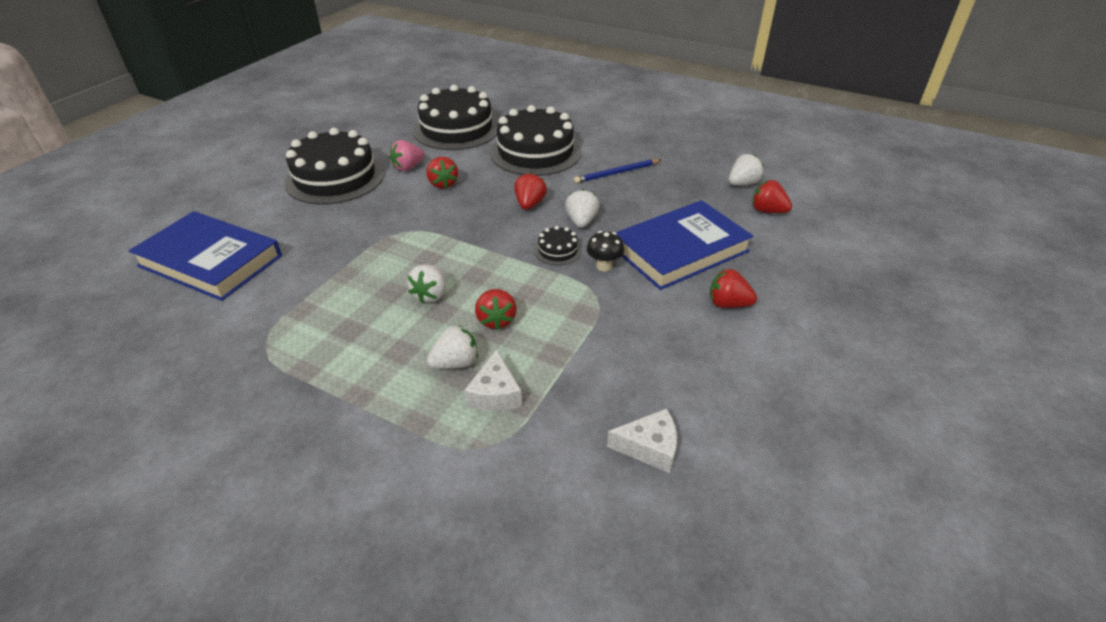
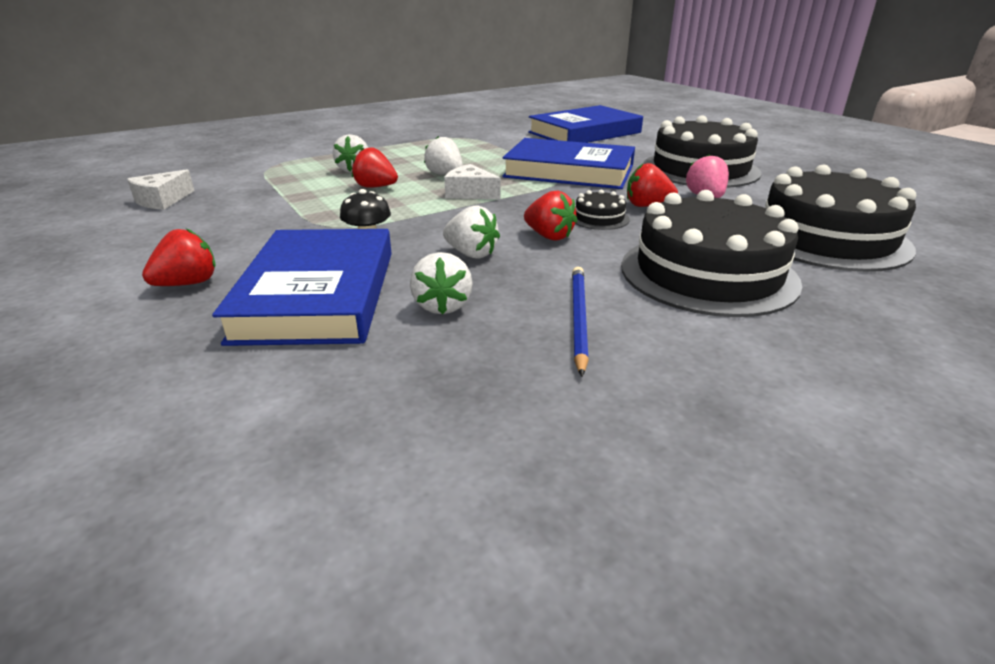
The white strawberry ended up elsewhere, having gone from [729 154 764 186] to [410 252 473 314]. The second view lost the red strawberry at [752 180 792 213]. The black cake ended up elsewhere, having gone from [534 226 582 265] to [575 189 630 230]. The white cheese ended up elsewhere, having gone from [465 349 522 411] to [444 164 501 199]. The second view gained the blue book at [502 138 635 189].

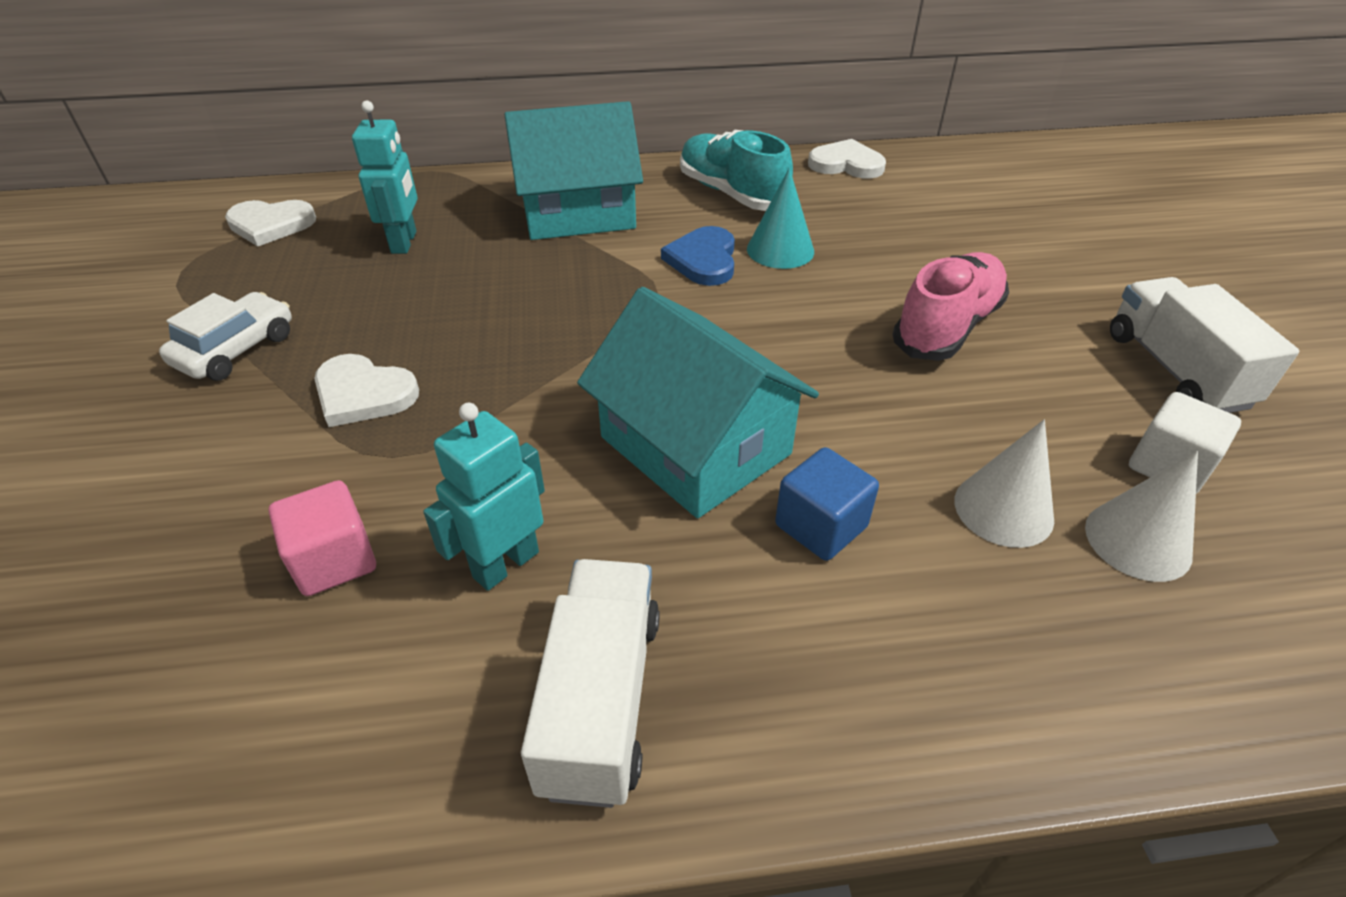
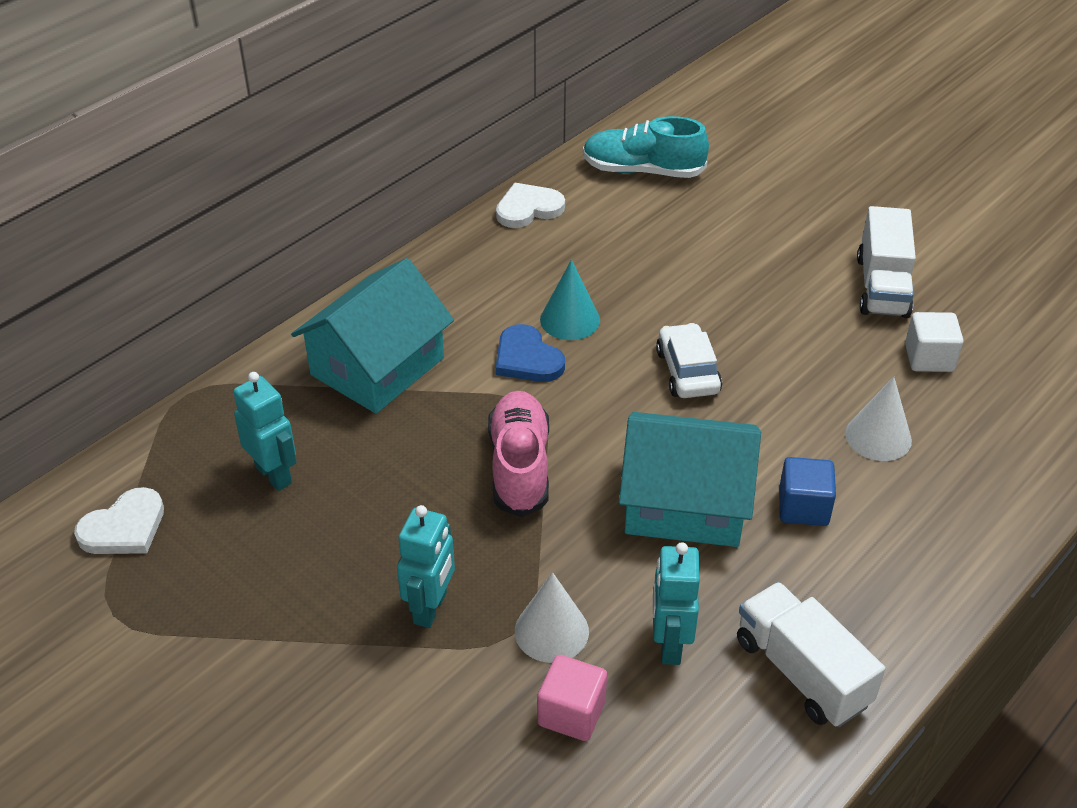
The turquoise shoe ended up elsewhere, having gone from [680 130 793 211] to [583 116 709 178]. The pink shoe ended up elsewhere, having gone from [892 252 1009 361] to [488 391 549 517]. The white truck at [1110 277 1299 413] ended up facing another way, 120 degrees counterclockwise from before. The white car ended up elsewhere, having gone from [159 292 292 381] to [656 323 722 398]. Where the white heart stood at [314 354 419 427], the turquoise robot came to stand at [397 505 455 628]. The white cone ended up elsewhere, having gone from [1085 451 1198 582] to [515 572 589 663].

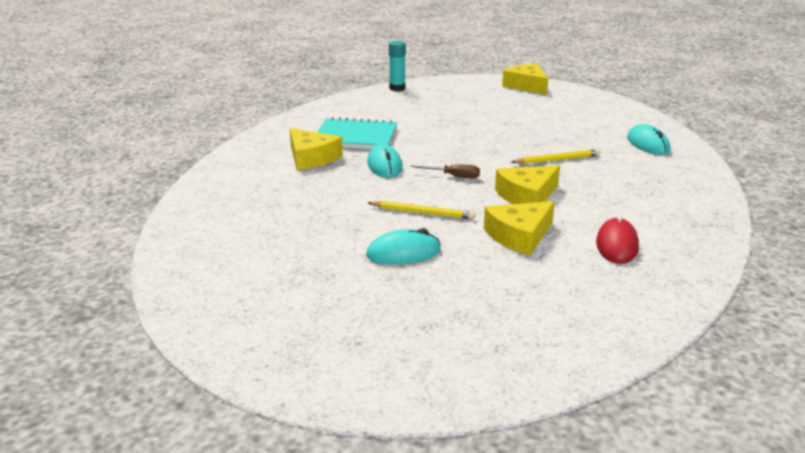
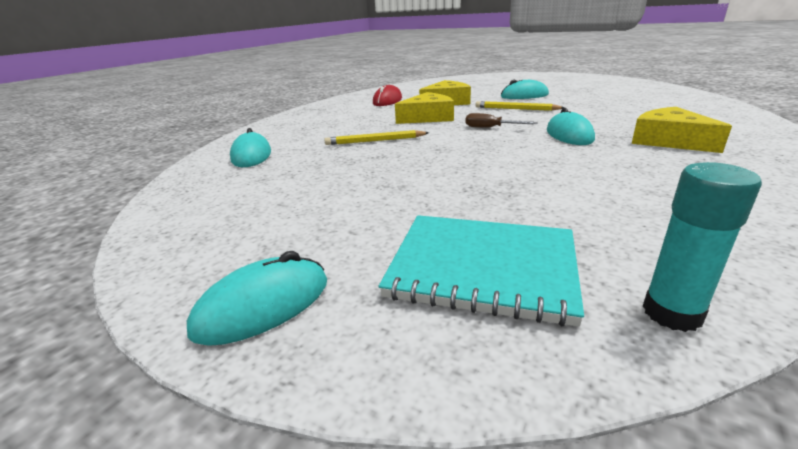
Where the yellow cheese stood at [502 64 548 95], the turquoise mouse came to stand at [187 251 327 346]. The turquoise notebook ended up elsewhere, having gone from [318 117 397 149] to [379 215 584 327].

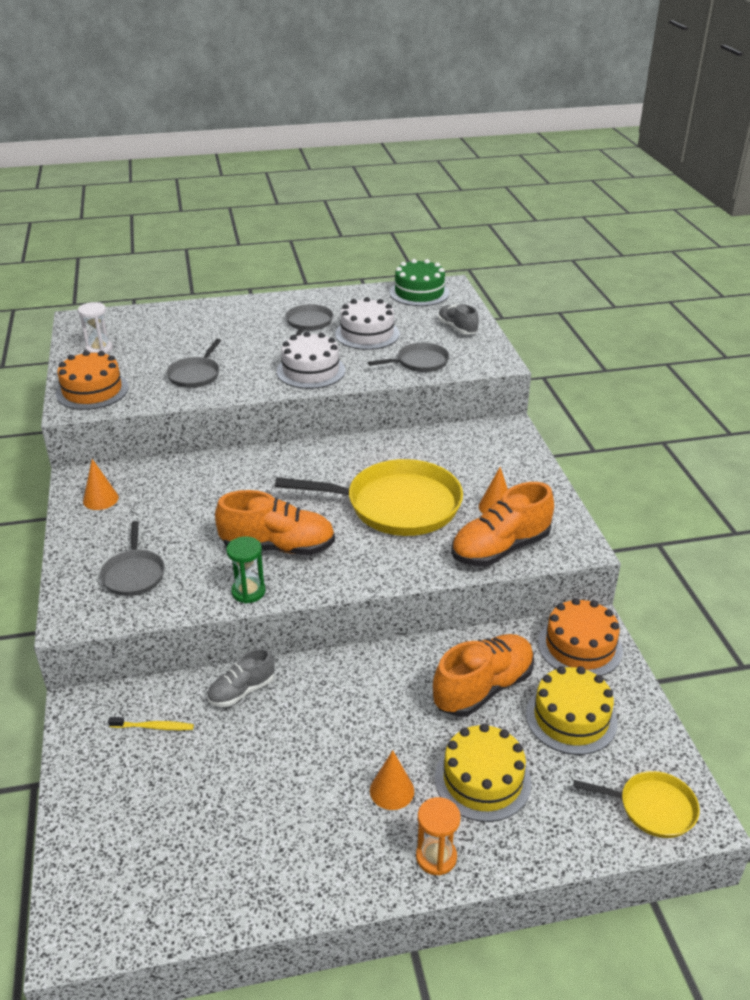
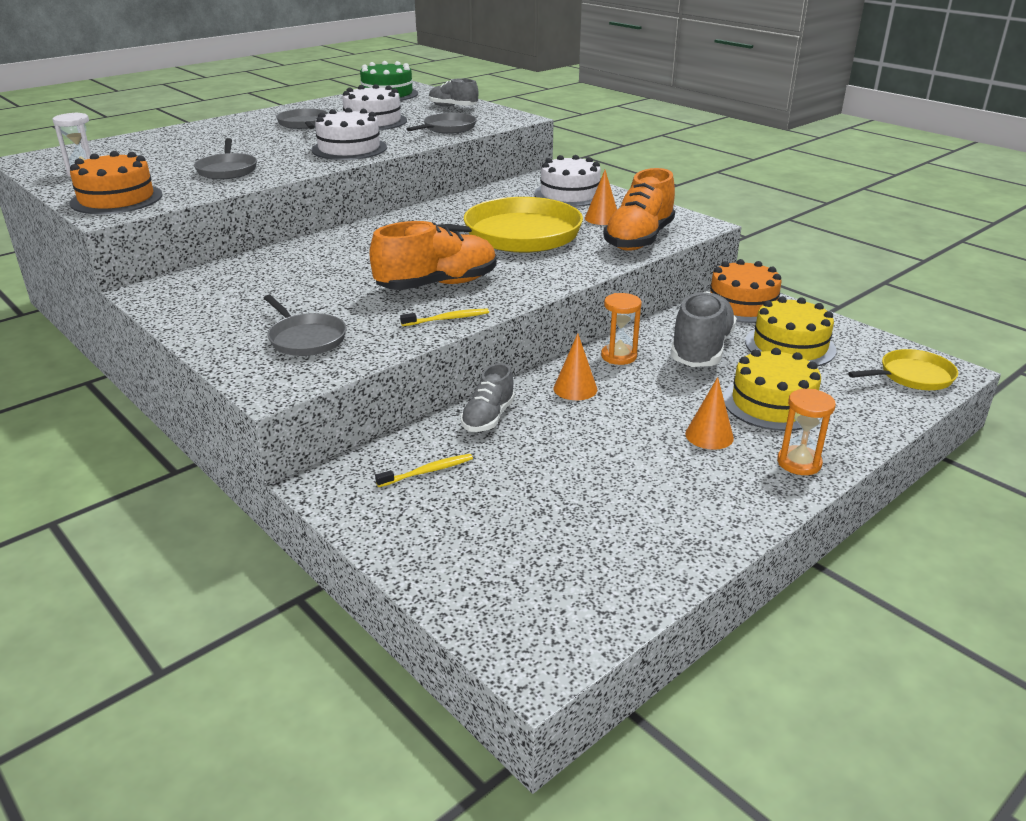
The orange cone ended up elsewhere, having gone from [83 459 119 510] to [554 333 597 400]. Where the green hourglass stood at [226 537 266 603], the yellow toothbrush came to stand at [400 309 489 326]. What was the orange shoe at [433 634 534 717] turned into the grey shoe at [670 291 737 367]. The second view gained the white cake at [534 155 601 207]. The second view gained the orange hourglass at [601 293 642 365].

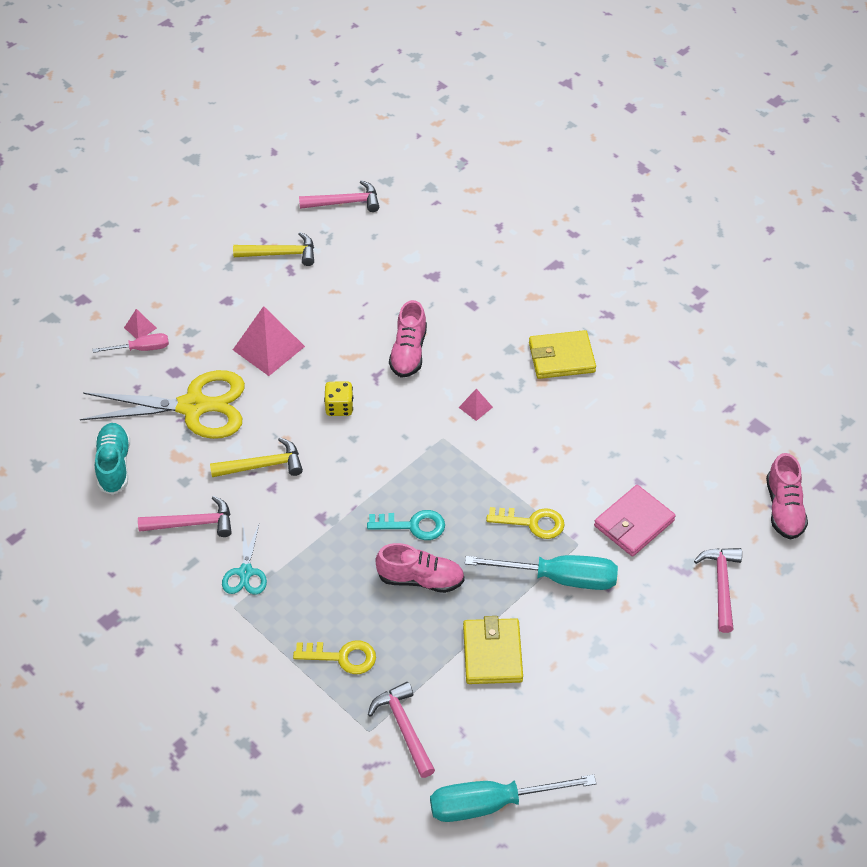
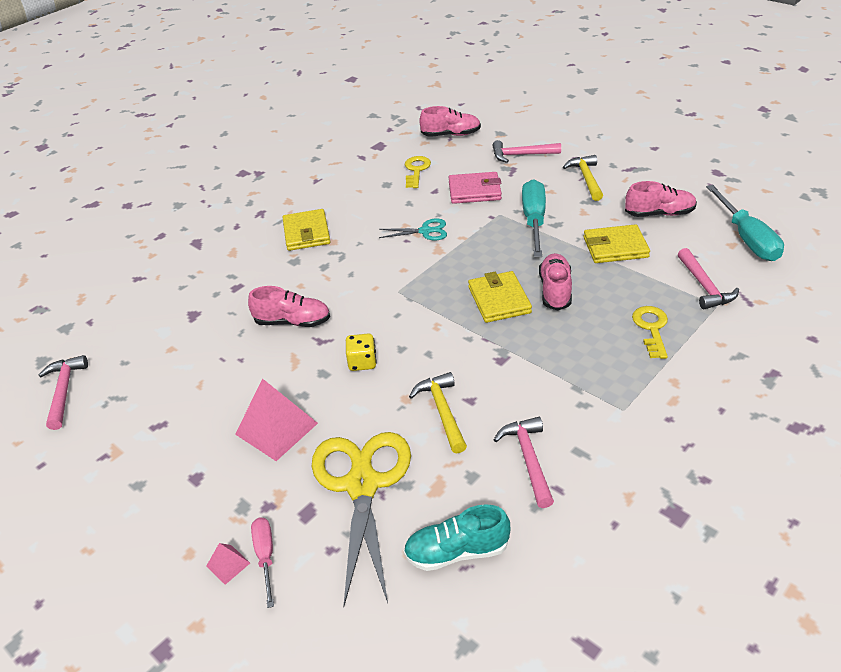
The yellow hammer ended up elsewhere, having gone from [233 232 314 266] to [563 155 603 201]. The second view lost the pink pyramid at [458 389 493 421]. The pink wallet at [594 485 676 556] ended up facing another way, 45 degrees counterclockwise from before. The yellow key ended up elsewhere, having gone from [486 507 565 539] to [405 156 431 188]. Where the turquoise key stood at [367 510 445 540], the yellow wallet came to stand at [468 271 532 323]. The turquoise scissors ended up elsewhere, having gone from [222 525 267 594] to [379 218 447 241]. The pink hammer at [368 682 435 778] ended up facing another way, 75 degrees counterclockwise from before. The second view gained the pink shoe at [625 181 697 217].

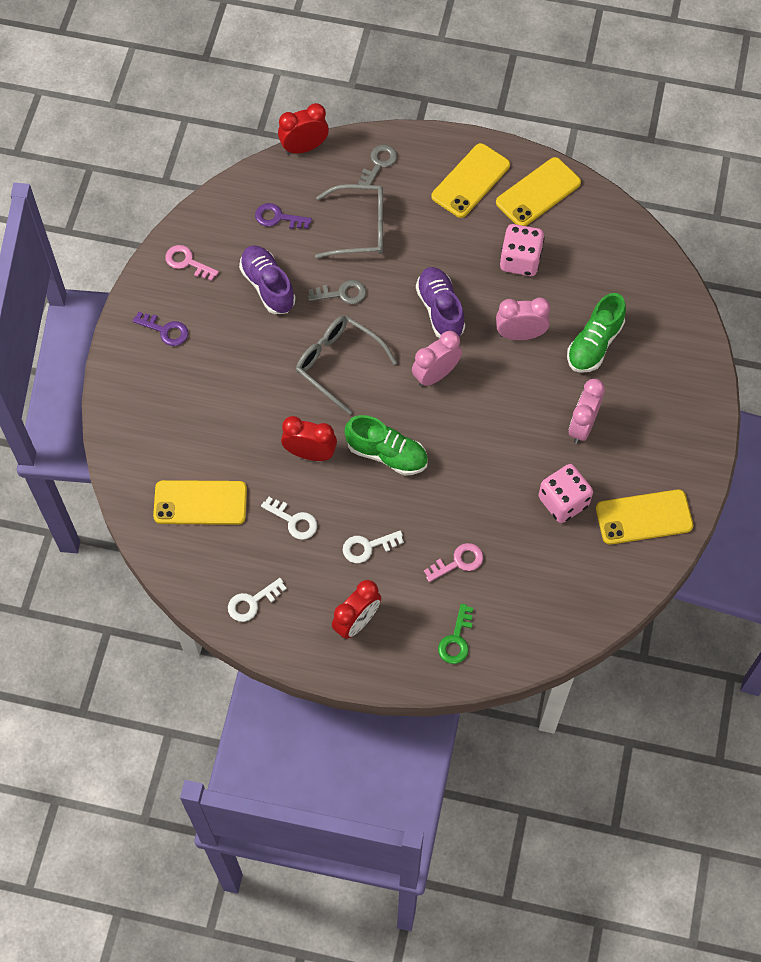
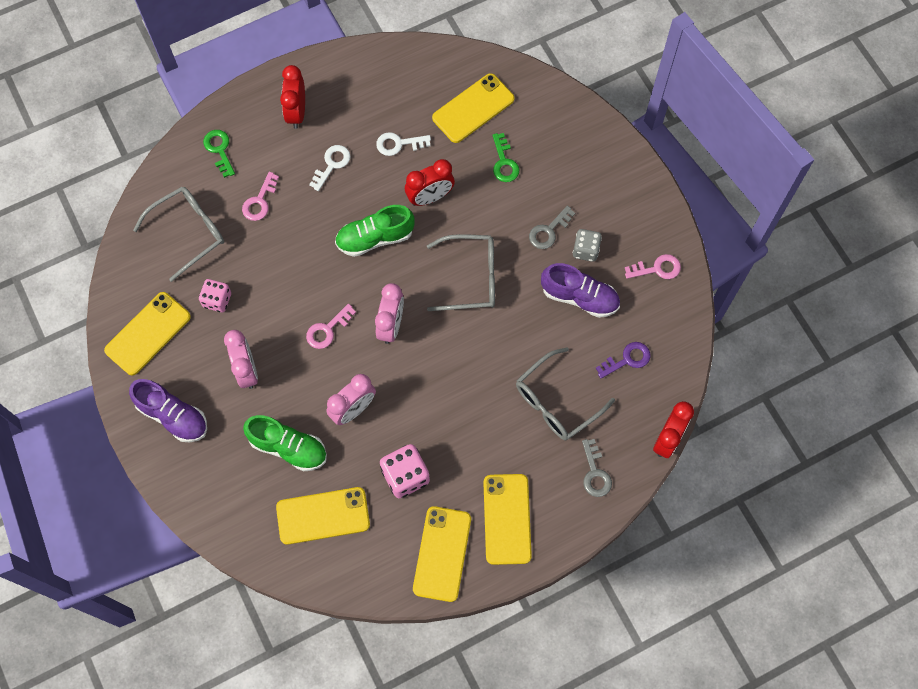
The purple shoe ended up elsewhere, having gone from [416 267 465 338] to [129 379 207 442]. The grey key ended up elsewhere, having gone from [308 280 366 304] to [529 206 575 249]. The green shoe at [567 293 626 373] ended up facing another way, 120 degrees clockwise from before. The second view lost the purple key at [132 312 188 346]. The size of the pink dice at [539 464 593 523] changed by a factor of 0.67. The second view lost the white key at [228 578 287 622]. The second view gained the green key at [493 133 519 182]. The second view gained the grey glasses at [133 187 224 282]. The second view gained the grey dice at [573 229 602 262]. The second view gained the pink key at [306 304 356 349]. The second view gained the yellow phone at [276 487 370 545].

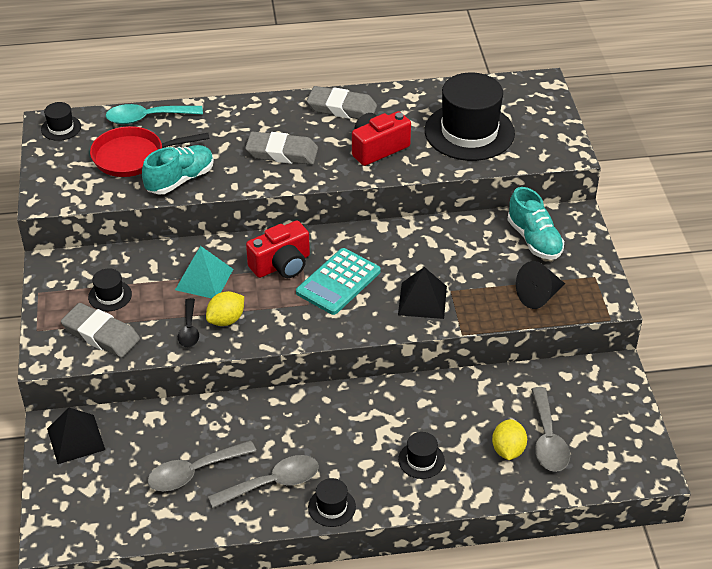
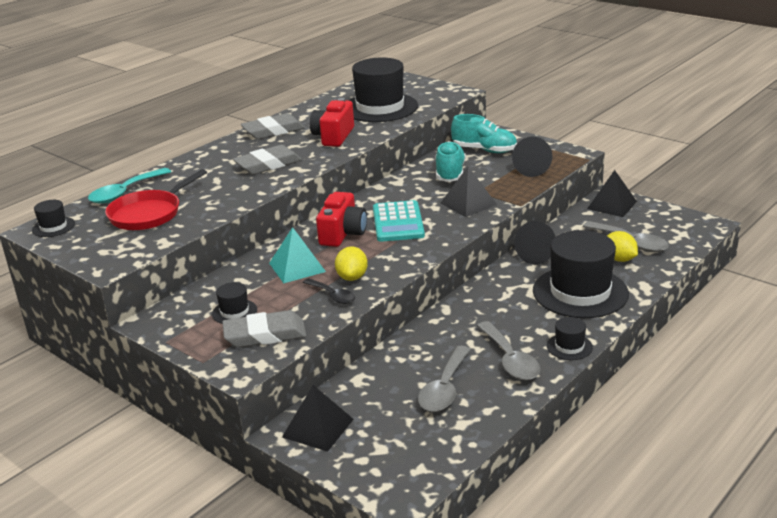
The turquoise shoe ended up elsewhere, having gone from [142 145 214 195] to [436 141 466 182]. The size of the black hat at [398 432 445 479] changed by a factor of 2.26. The grey spoon at [208 455 319 508] ended up facing another way, 135 degrees clockwise from before. The second view gained the black pyramid at [587 170 637 217]. The second view gained the black cone at [514 221 555 264].

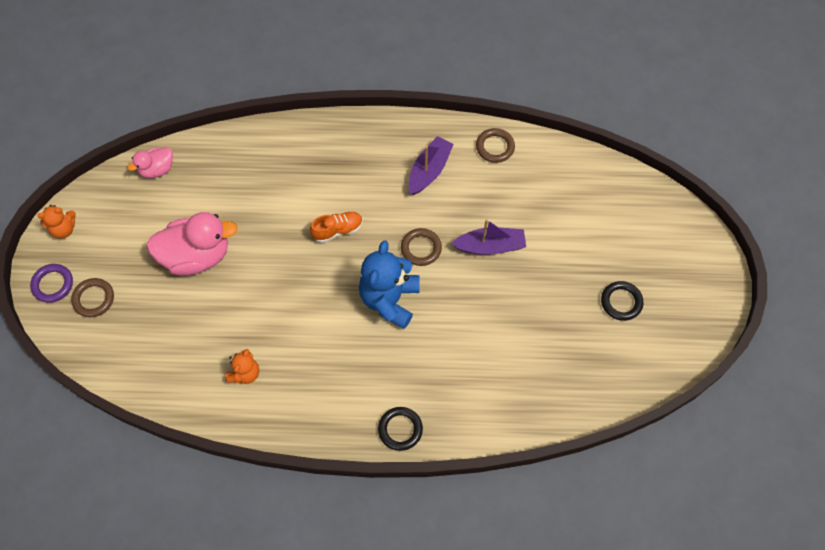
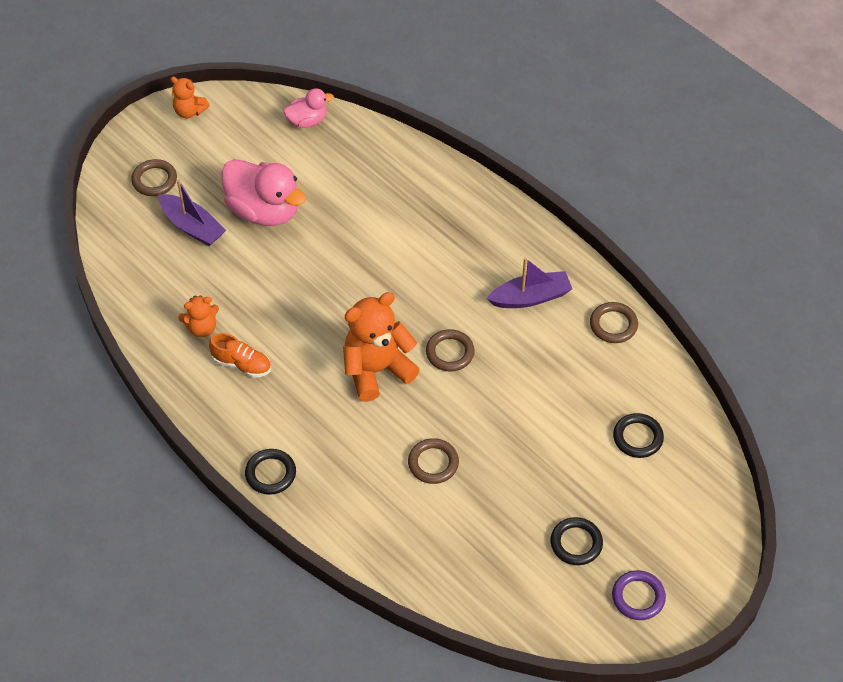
The pink duck at [127 147 173 178] ended up facing another way, 150 degrees clockwise from before. The orange shoe ended up elsewhere, having gone from [310 211 363 243] to [209 333 271 378]. The purple boat ended up elsewhere, having gone from [451 219 526 255] to [159 179 226 246]. What was the blue teddy bear at [359 240 420 329] turned into the orange teddy bear at [343 292 420 402]. The purple ring ended up elsewhere, having gone from [30 264 73 303] to [612 570 666 620]. The second view gained the black ring at [613 413 664 458]. The second view gained the brown ring at [408 438 459 484].

